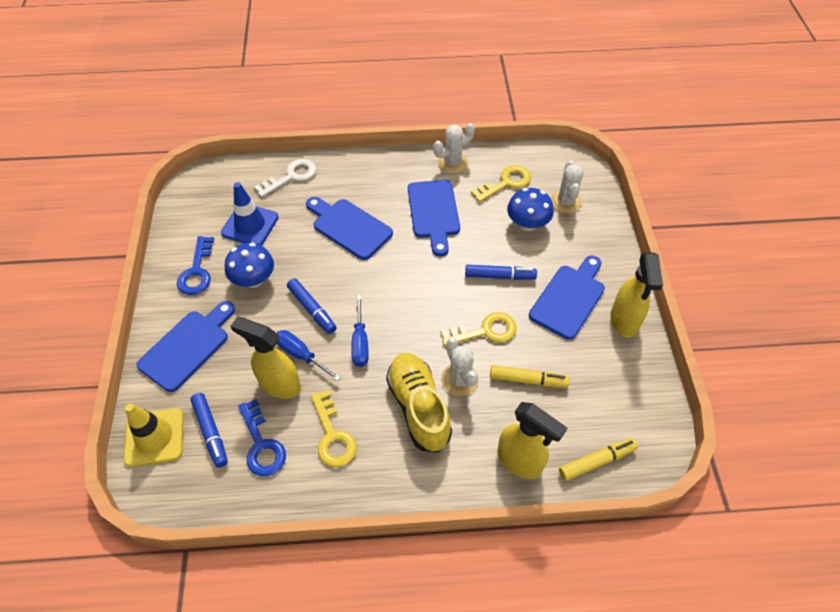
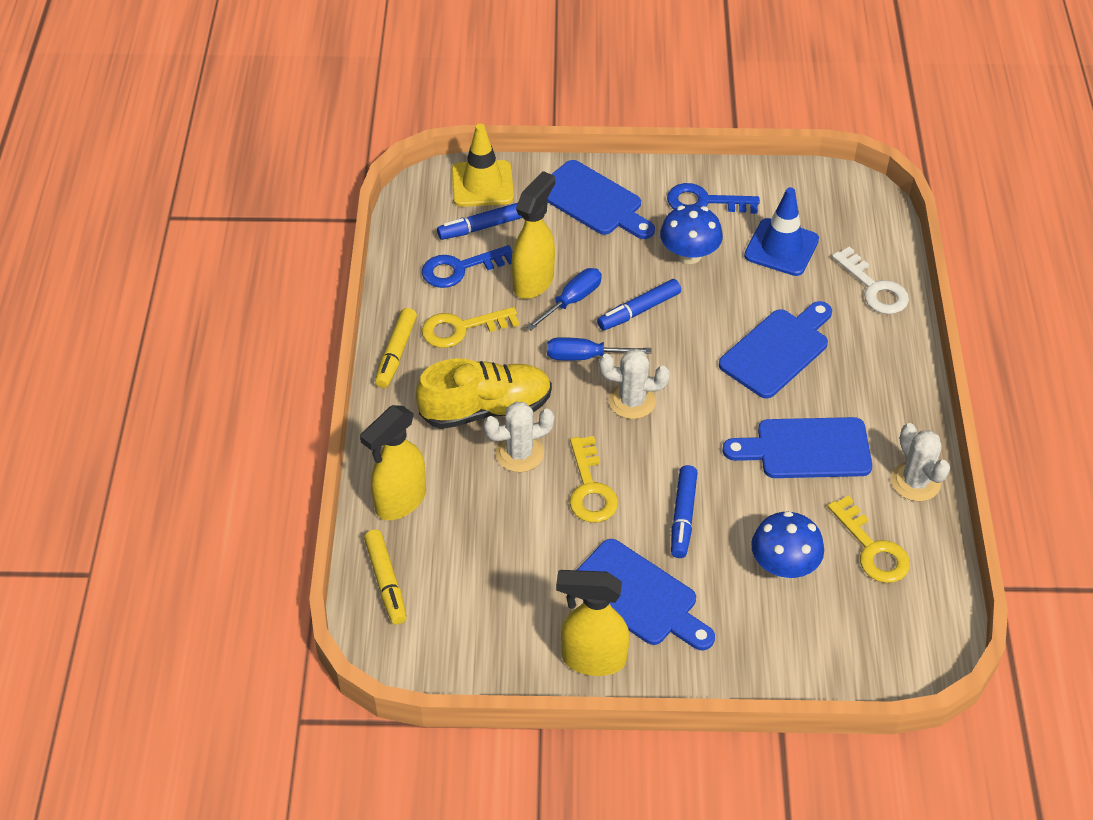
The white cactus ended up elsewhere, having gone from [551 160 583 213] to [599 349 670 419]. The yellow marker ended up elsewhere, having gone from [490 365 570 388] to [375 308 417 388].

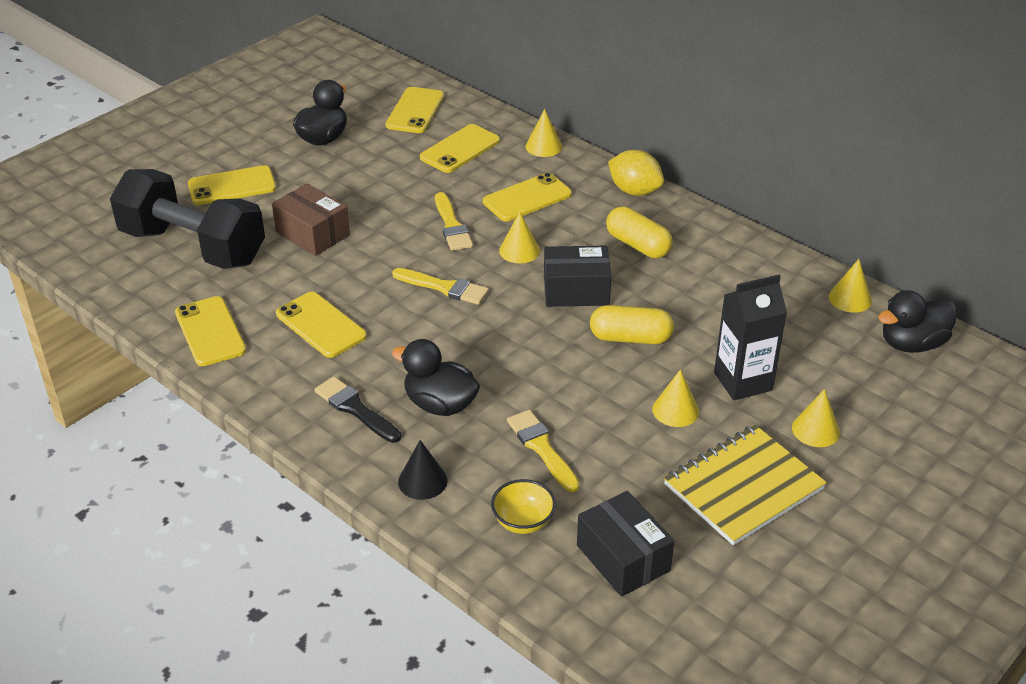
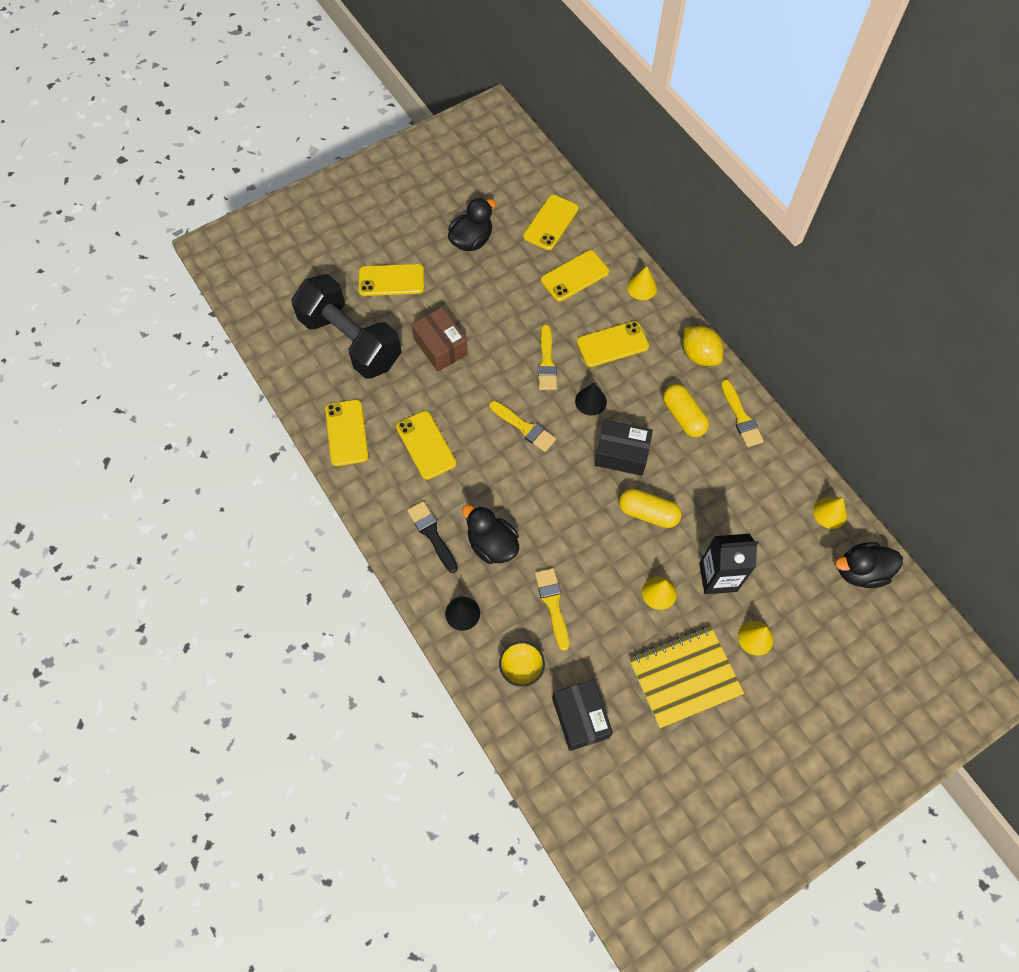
What was the yellow cone at [499 211 540 263] turned into the black cone at [575 383 607 416]. The second view gained the yellow brush at [721 379 764 447].

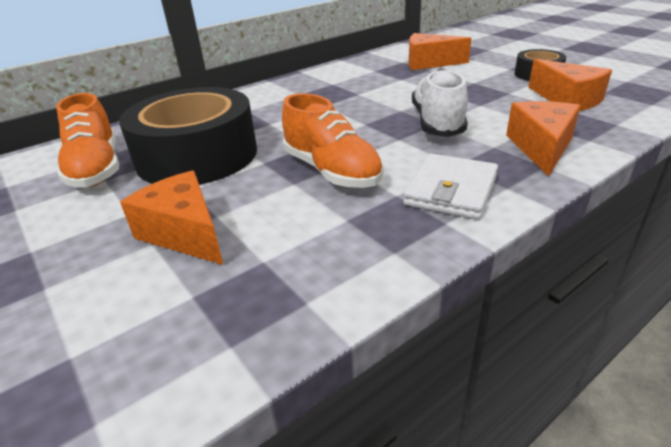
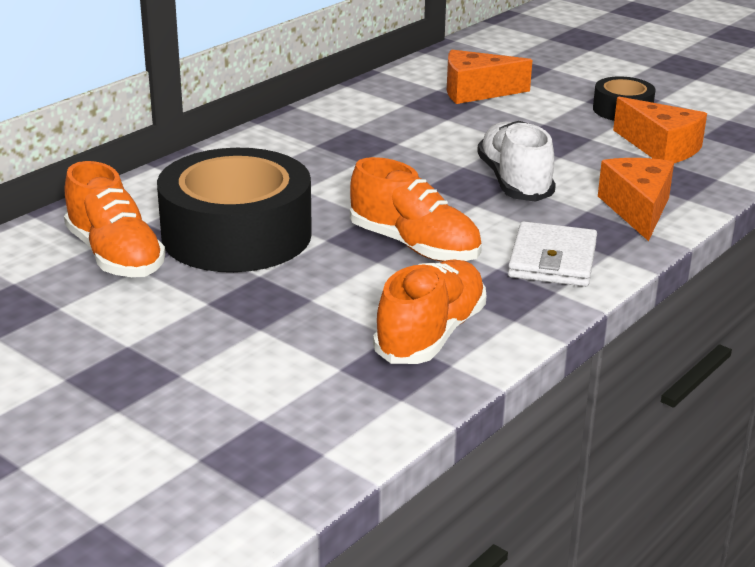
The second view lost the orange cheese at [120 170 223 265]. The second view gained the orange shoe at [373 260 486 364].

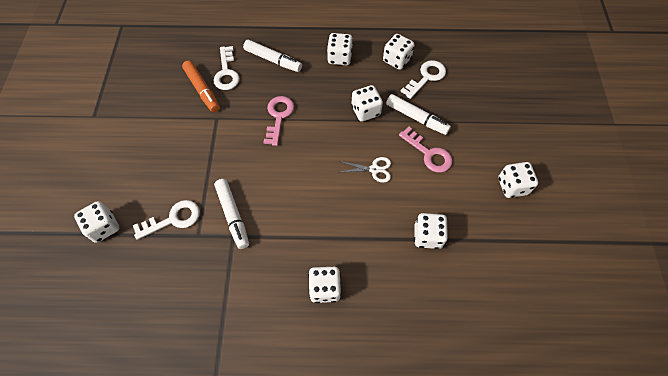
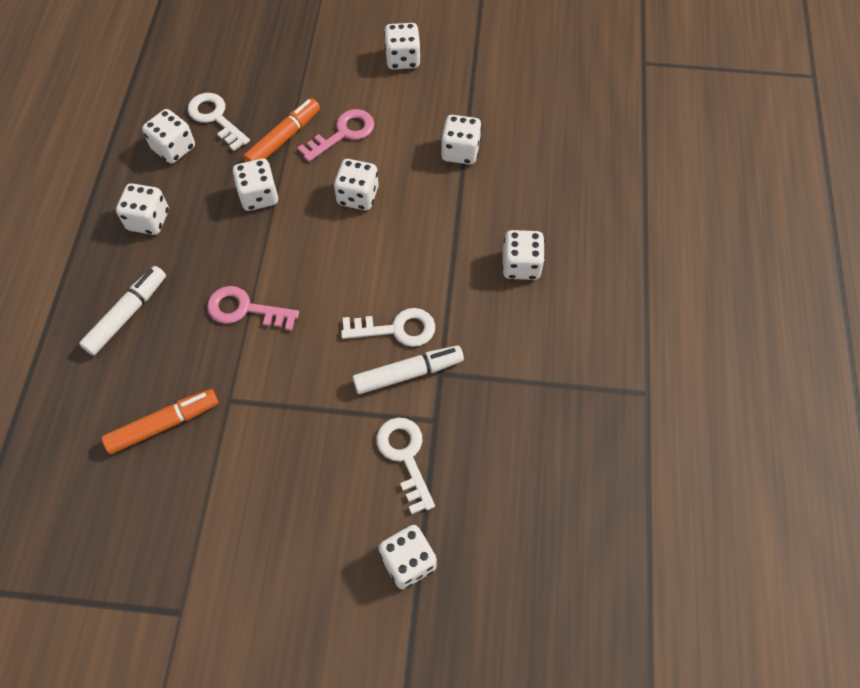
The white key ended up elsewhere, having gone from [214 46 240 90] to [341 308 435 347]. What was the white marker at [386 94 451 135] turned into the orange marker at [243 98 320 162]. Where the white scissors stood at [339 157 391 183], the white dice came to stand at [334 159 379 210].

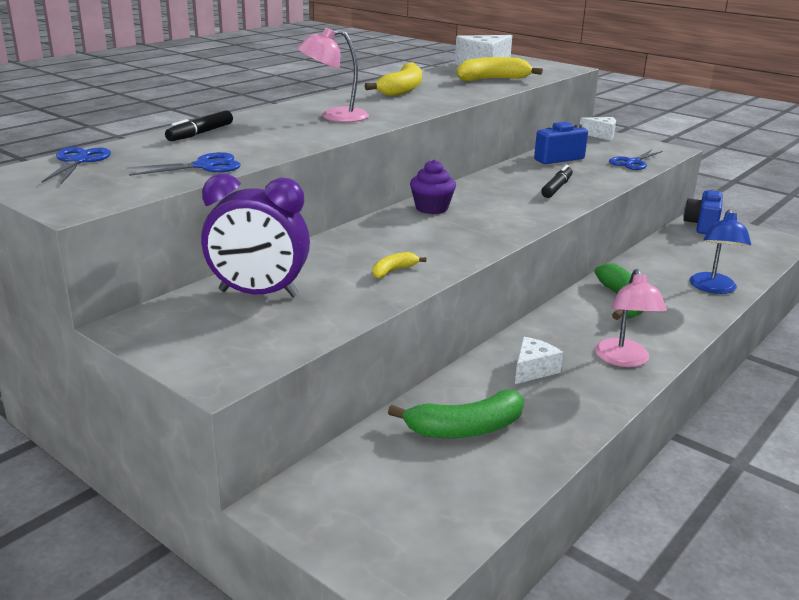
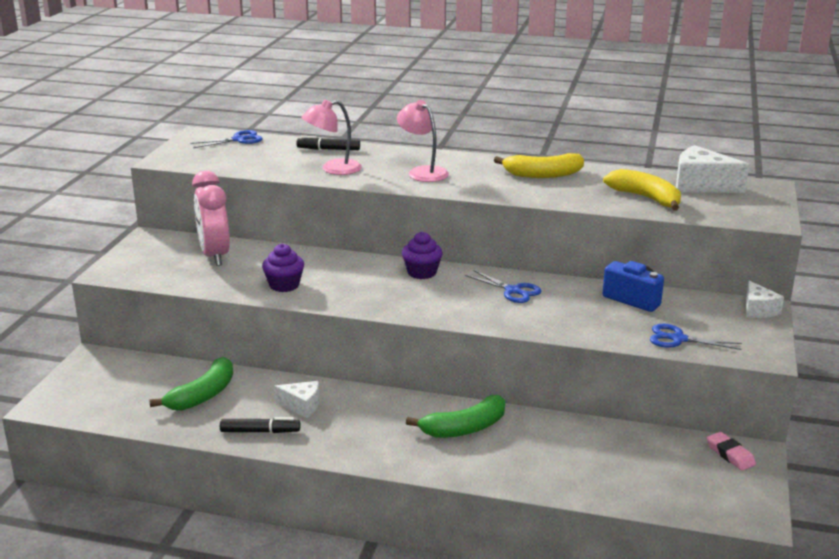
The blue scissors ended up elsewhere, having gone from [126 152 241 176] to [465 270 541 303]. The black marker ended up elsewhere, having gone from [541 165 573 198] to [220 417 300 433]. What was the purple clock at [201 174 310 297] turned into the pink clock at [192 170 230 266]. Where the blue camera stood at [683 189 723 234], the pink eraser came to stand at [707 432 756 471]. The second view lost the blue lamp at [689 209 751 294]. Where the yellow banana stood at [372 252 426 279], the purple cupcake came to stand at [262 244 304 292]. The pink lamp ended up elsewhere, having gone from [595 269 667 367] to [302 99 362 175]. The green banana at [388 389 524 438] ended up facing another way, 105 degrees counterclockwise from before.

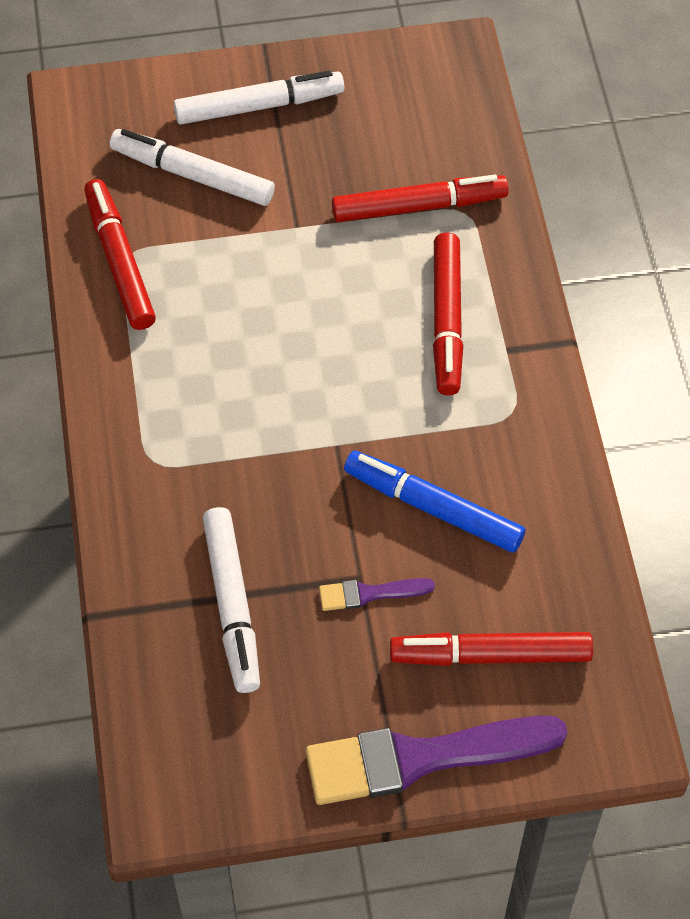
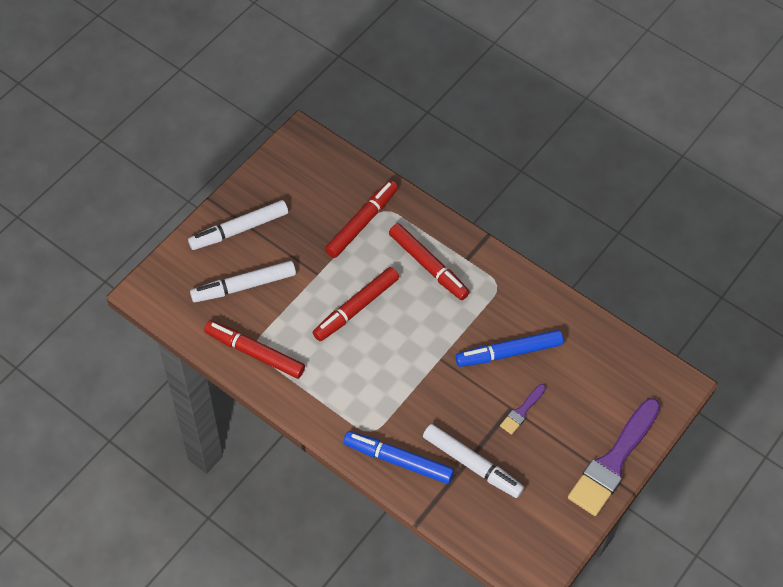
The white marker at [174 70 344 124] ended up facing another way, 150 degrees counterclockwise from before. The red marker ended up elsewhere, having gone from [390 632 593 666] to [313 267 399 341]. The second view gained the blue marker at [343 431 454 484].

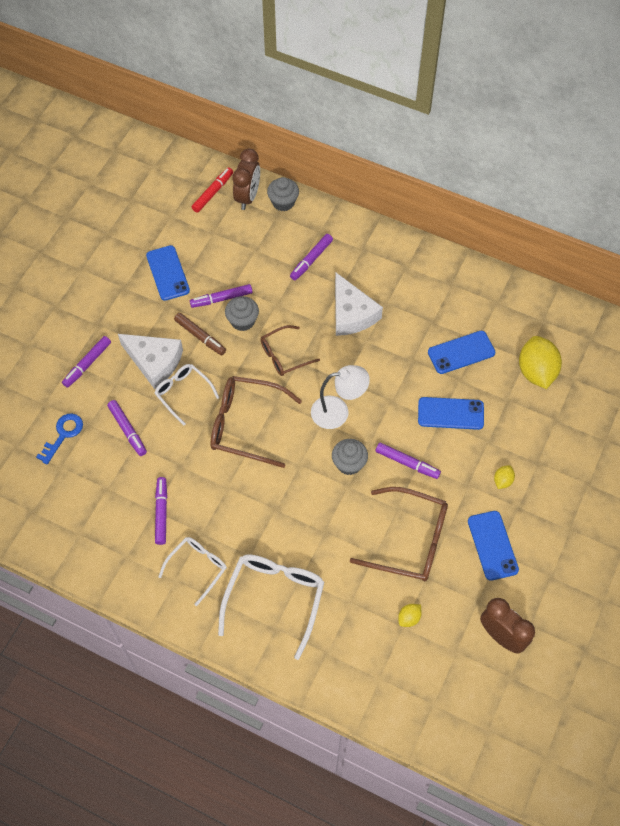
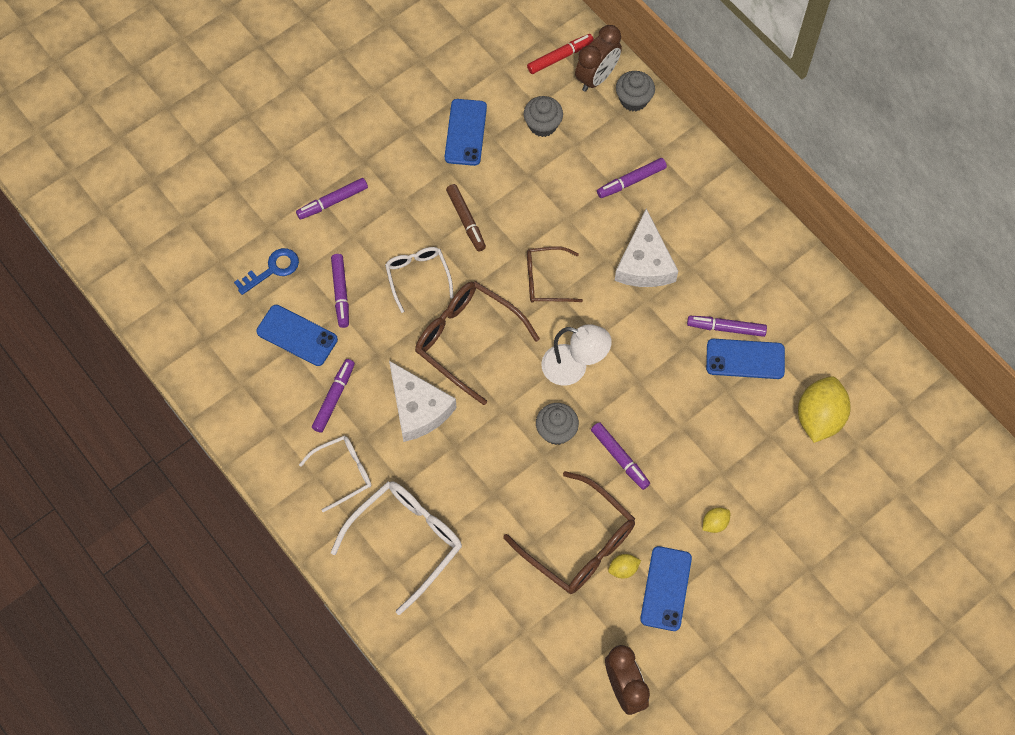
The purple marker ended up elsewhere, having gone from [190 284 253 308] to [687 316 767 337]. The grey cupcake ended up elsewhere, having gone from [225 296 259 331] to [524 96 563 137]. The white cheese ended up elsewhere, having gone from [118 334 183 389] to [389 361 457 442]. The blue phone ended up elsewhere, having gone from [418 397 484 430] to [256 305 338 366]. The yellow lemon ended up elsewhere, having gone from [398 604 422 627] to [608 554 641 578].

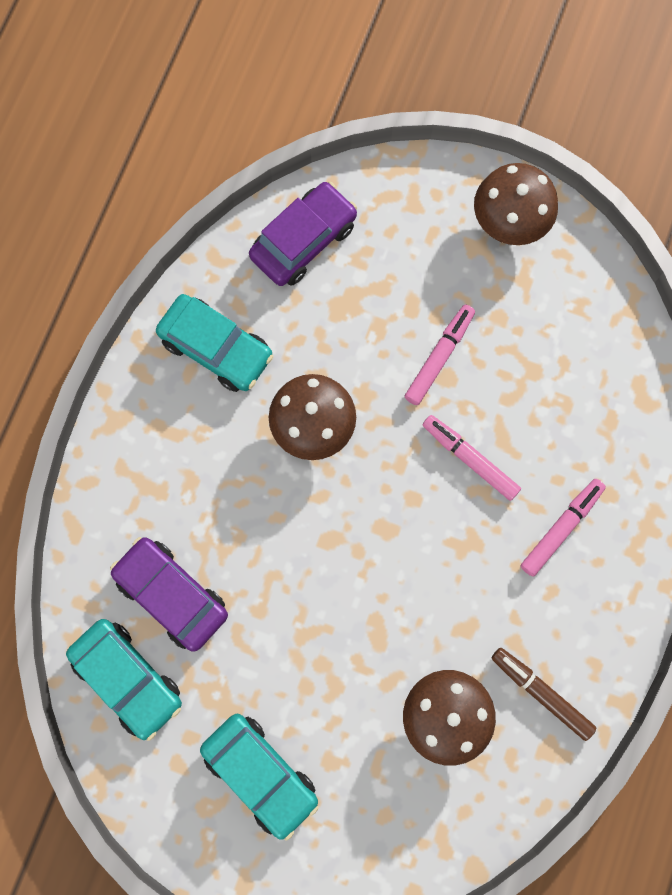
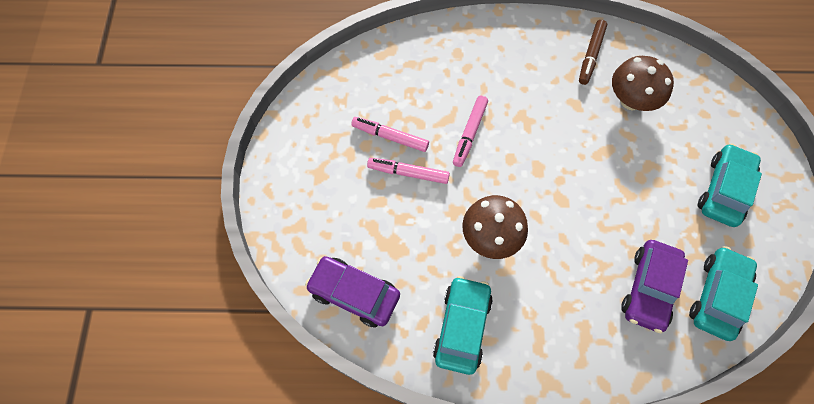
The second view lost the brown mushroom at [474 163 558 245]. The pink marker ended up elsewhere, having gone from [521 479 606 577] to [351 117 429 152].

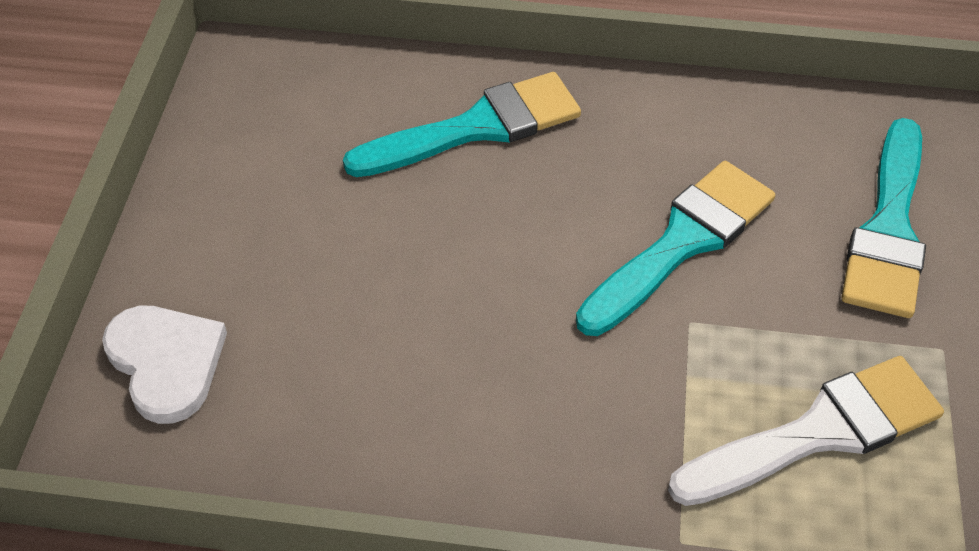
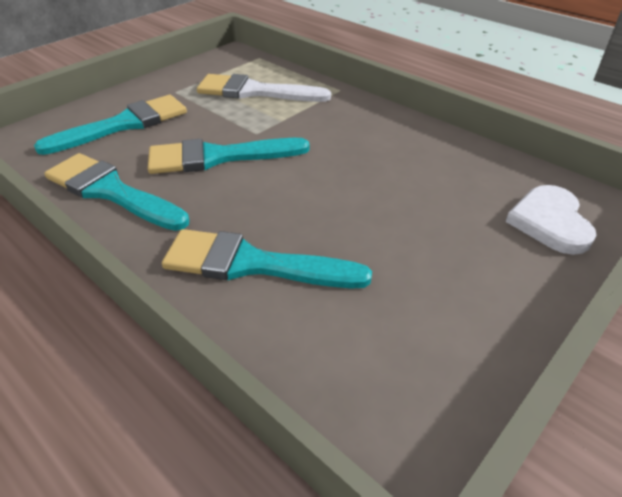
The second view gained the turquoise brush at [44 153 189 231].

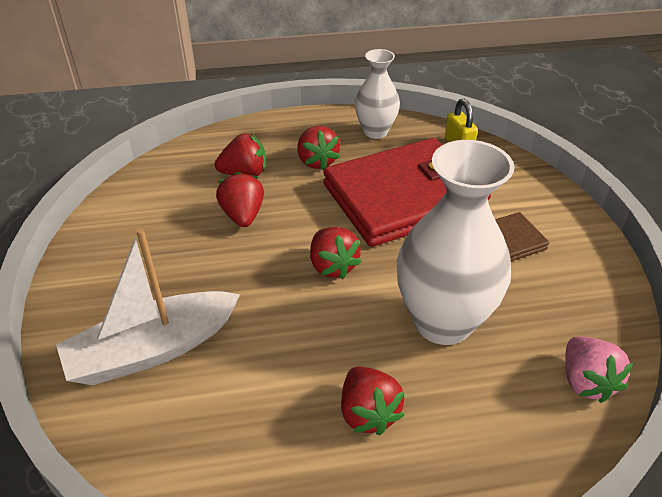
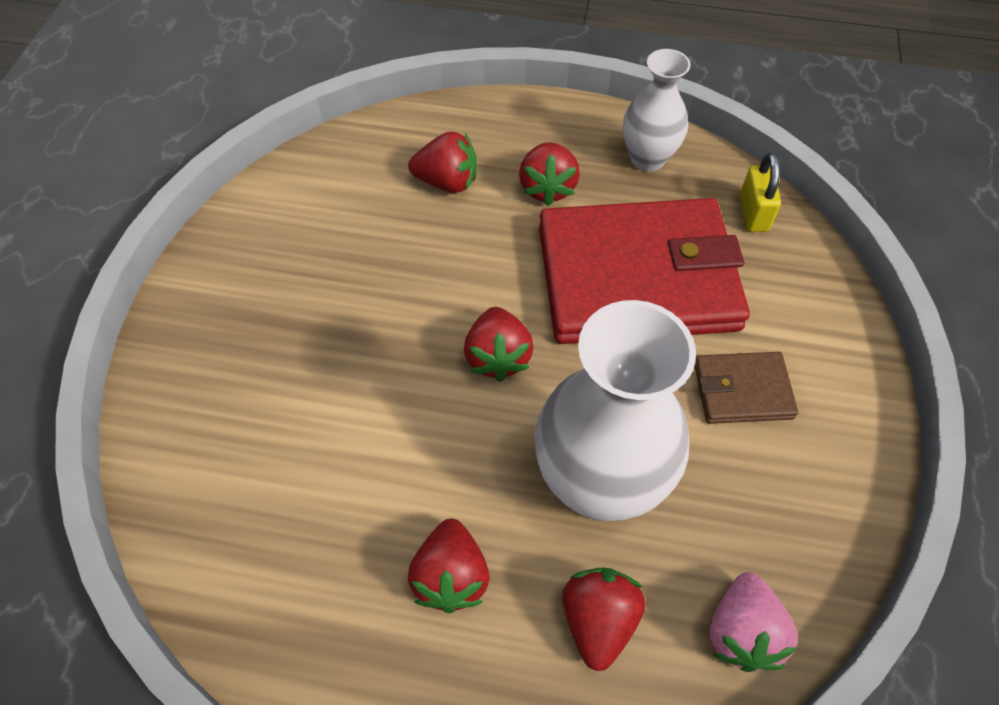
The red strawberry ended up elsewhere, having gone from [216 172 264 227] to [562 567 646 671]. The second view lost the white boat at [56 228 240 385].

